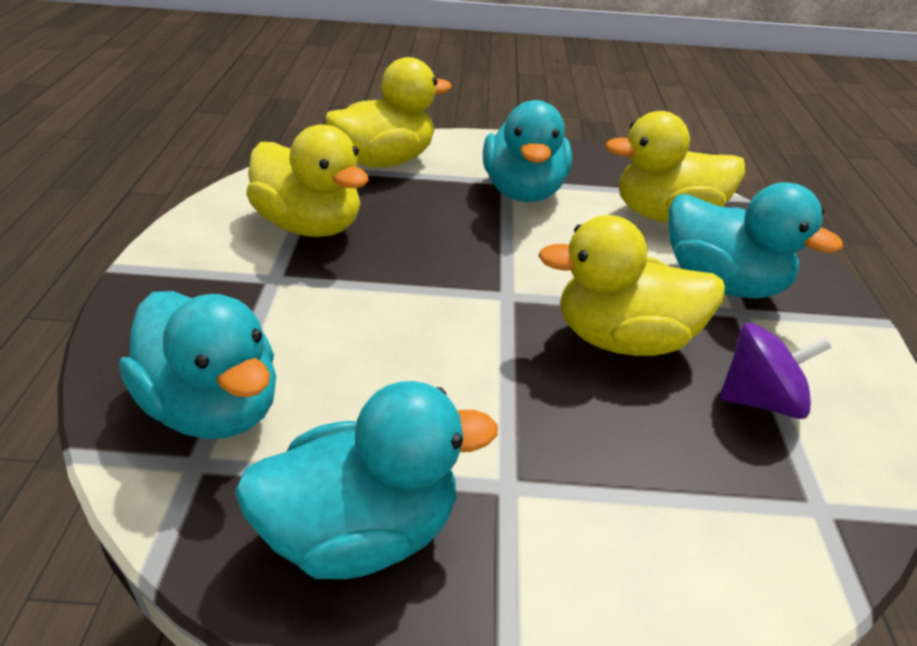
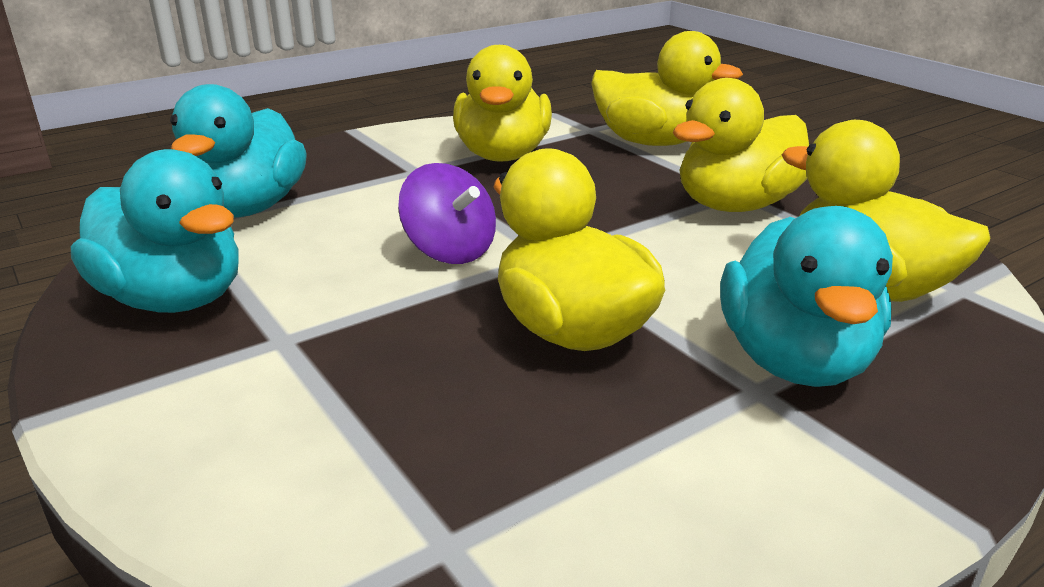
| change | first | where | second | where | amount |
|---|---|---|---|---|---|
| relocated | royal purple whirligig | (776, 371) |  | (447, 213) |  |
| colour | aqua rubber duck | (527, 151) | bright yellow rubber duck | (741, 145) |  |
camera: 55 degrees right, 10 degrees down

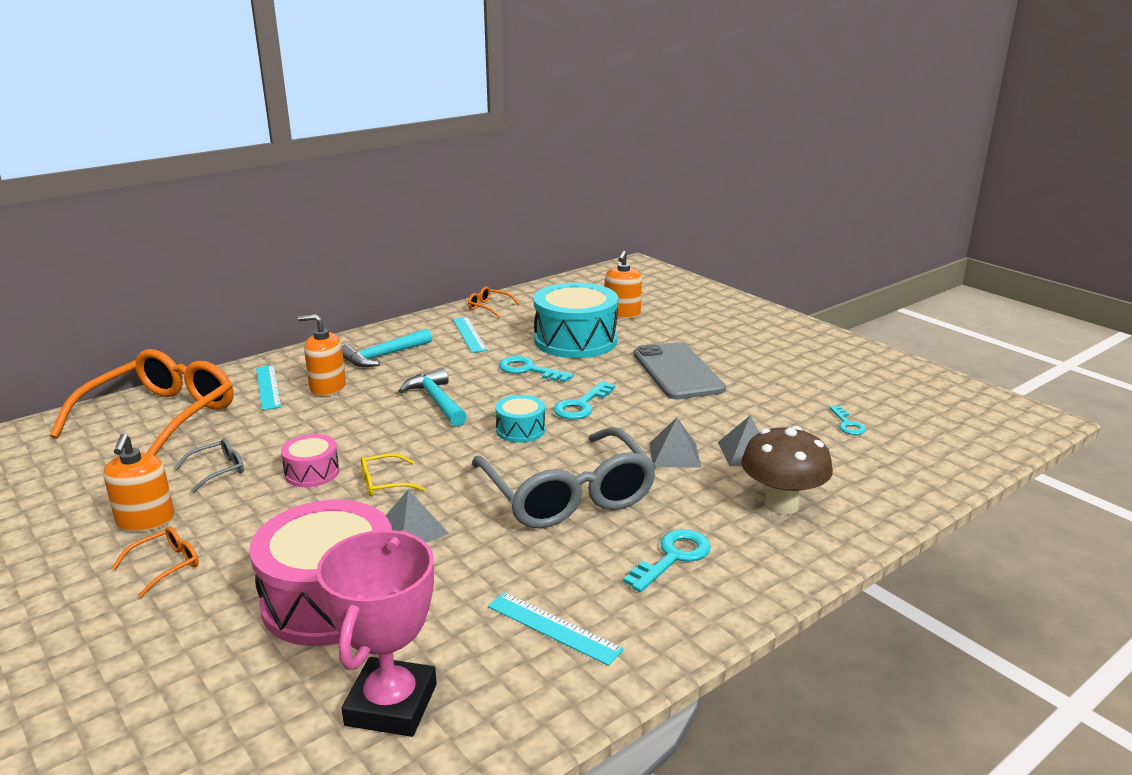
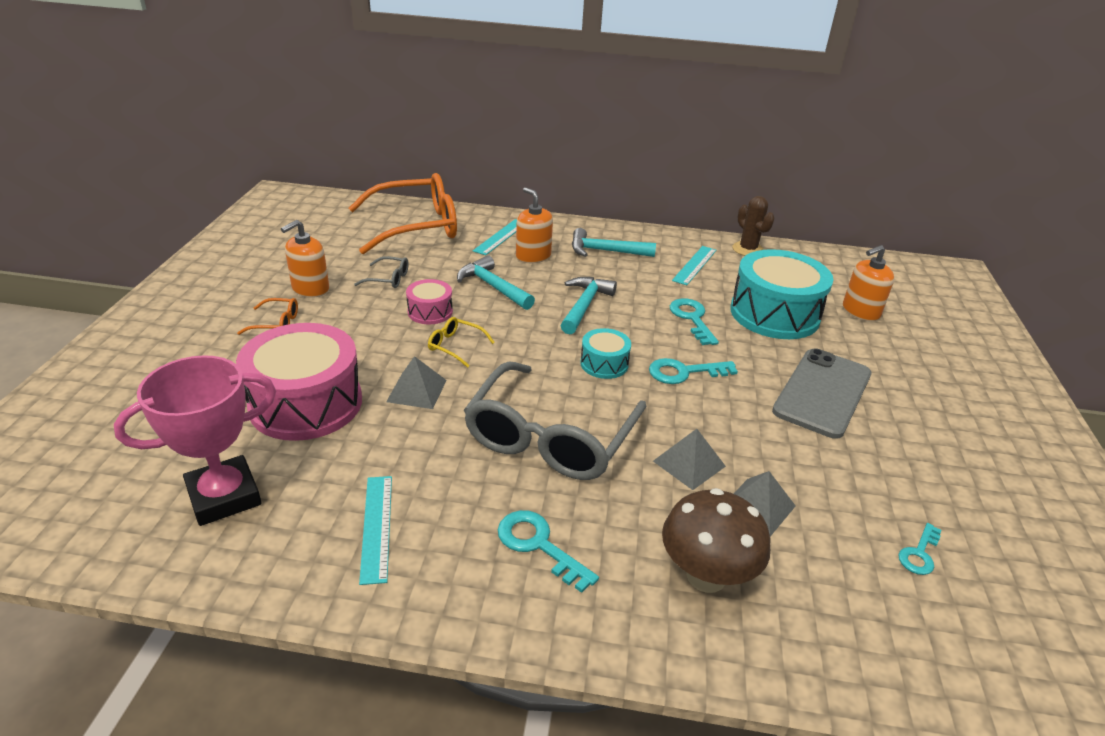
| change | first | where | second | where | amount |
|---|---|---|---|---|---|
| appeared |  |  | aqua claw hammer | (496, 282) |  |
| spun | aqua key | (667, 560) |  | (548, 551) | 135 degrees counterclockwise |
| exchanged | bright orange eyeglasses | (494, 302) | dark brown cactus | (754, 226) |  |
camera: 45 degrees right, 10 degrees up

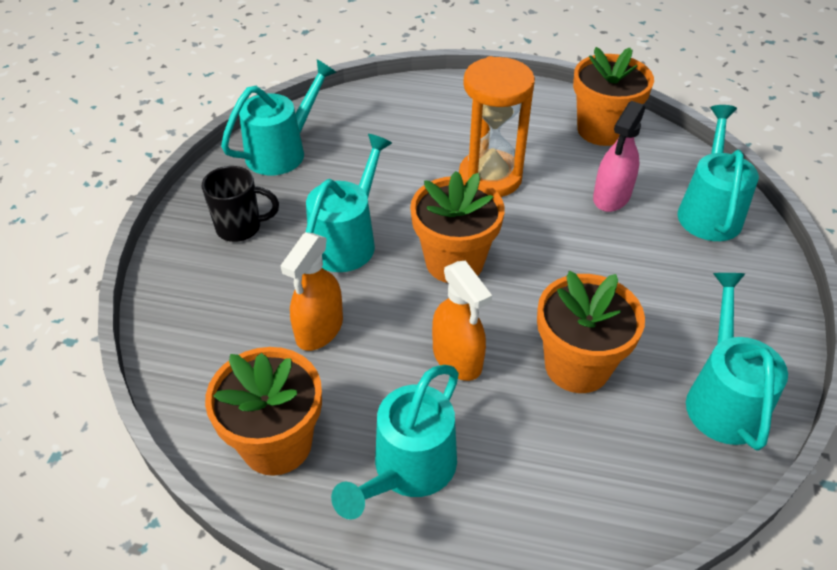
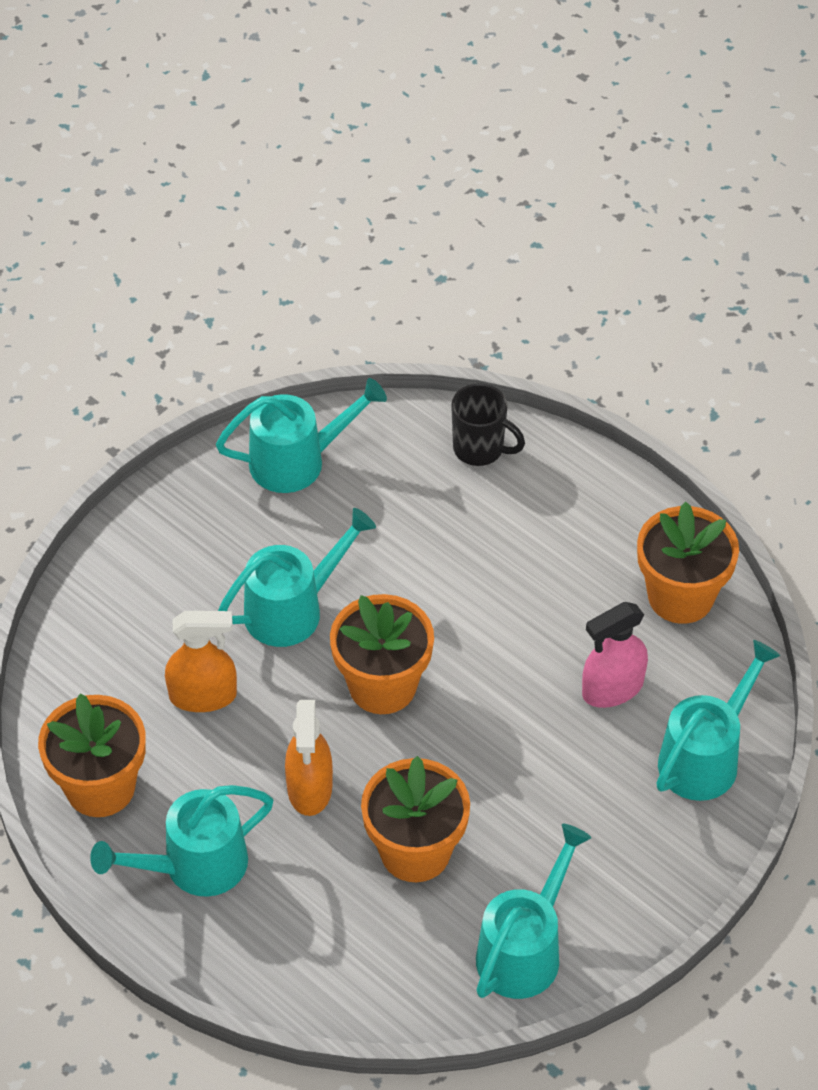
| change | first | where | second | where | amount |
|---|---|---|---|---|---|
| spun | bright orange spray bottle | (311, 291) |  | (201, 661) | 150 degrees counterclockwise |
| relocated | black coffee mug | (240, 204) |  | (488, 424) |  |
| missing | bright orange sandglass | (497, 126) |  |  |  |
camera: 30 degrees right, 5 degrees up

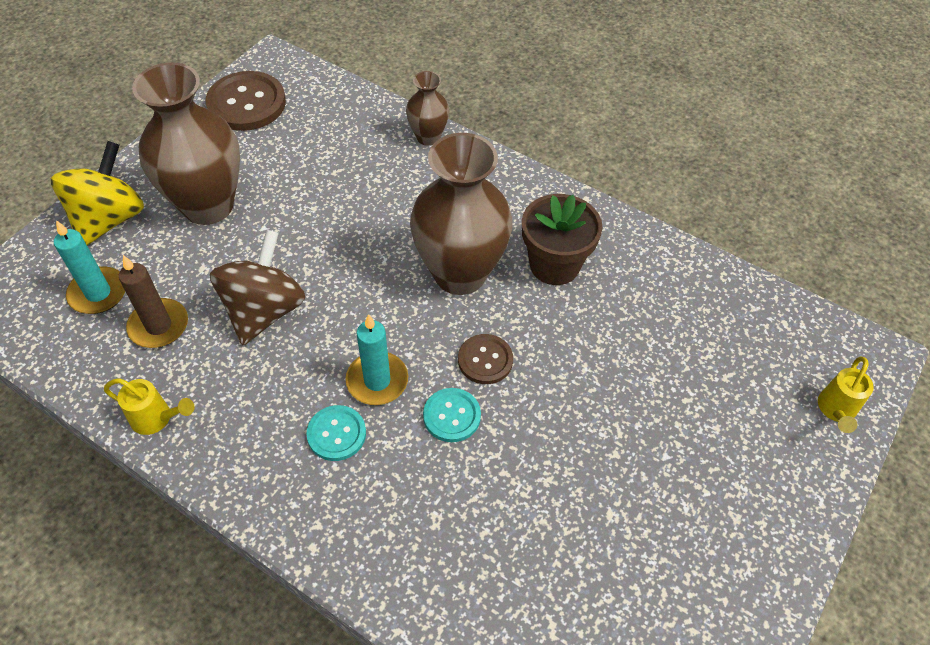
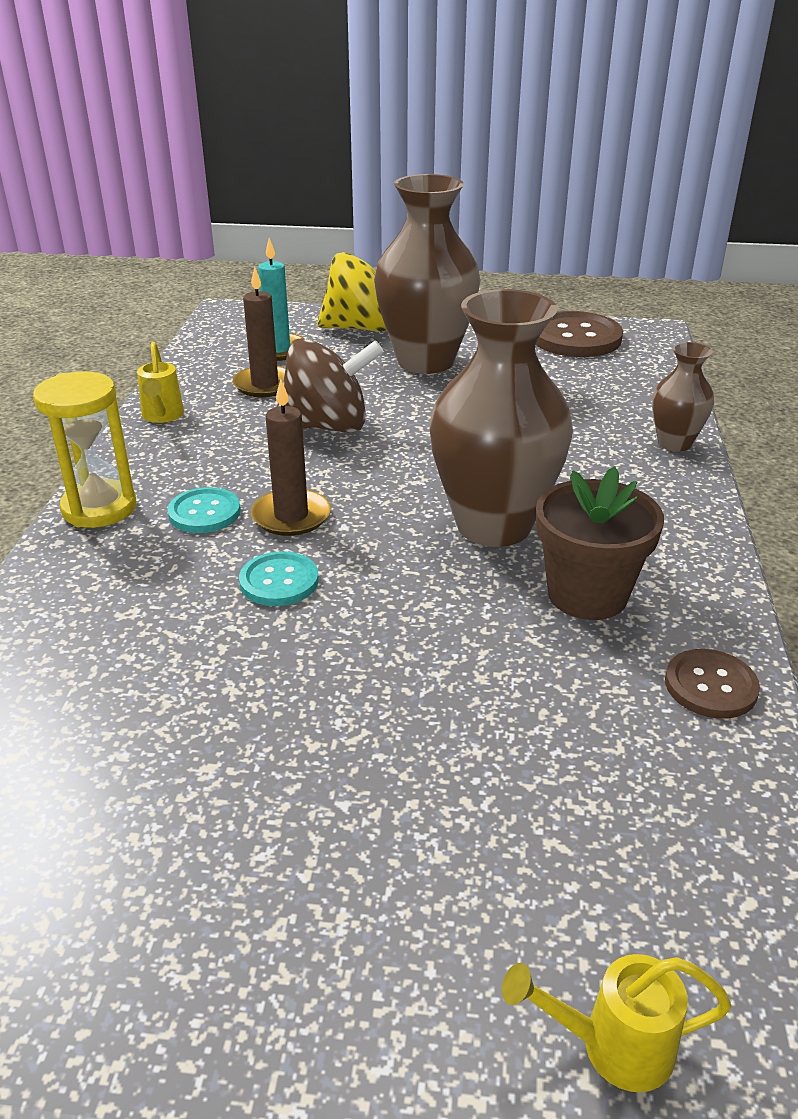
| change | first | where | second | where | amount |
|---|---|---|---|---|---|
| appeared |  |  | bright yellow sandglass | (85, 450) |  |
| colour | aqua pillar candle | (377, 359) | dark brown pillar candle | (291, 457) |  |
| relocated | dark brown shirt button | (485, 359) |  | (712, 684) |  |
camera: 65 degrees right, 20 degrees down

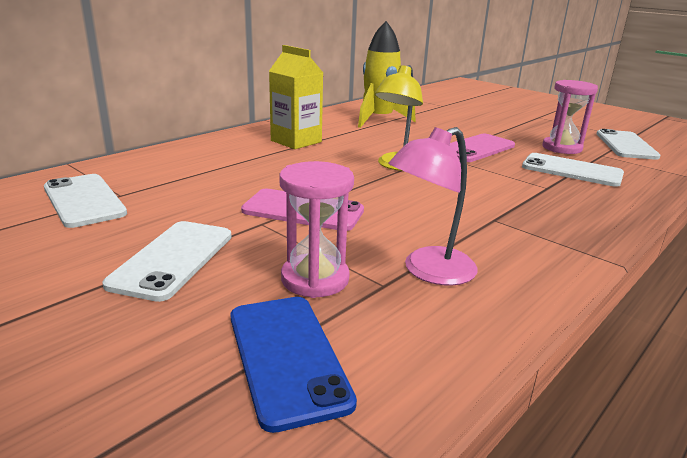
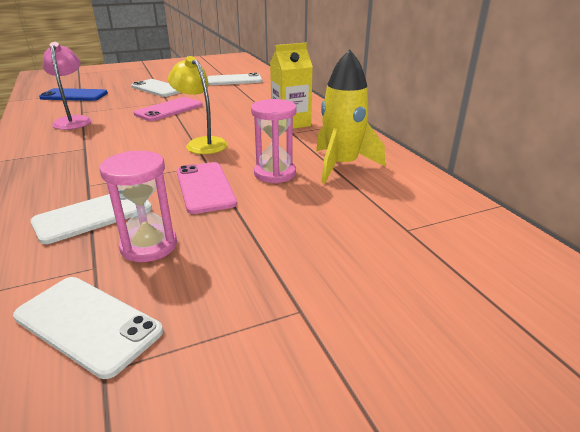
| change | first | where | second | where | amount |
|---|---|---|---|---|---|
| relocated | rose-pink sandglass | (316, 229) |  | (274, 141) |  |
camera: 115 degrees right, 5 degrees up

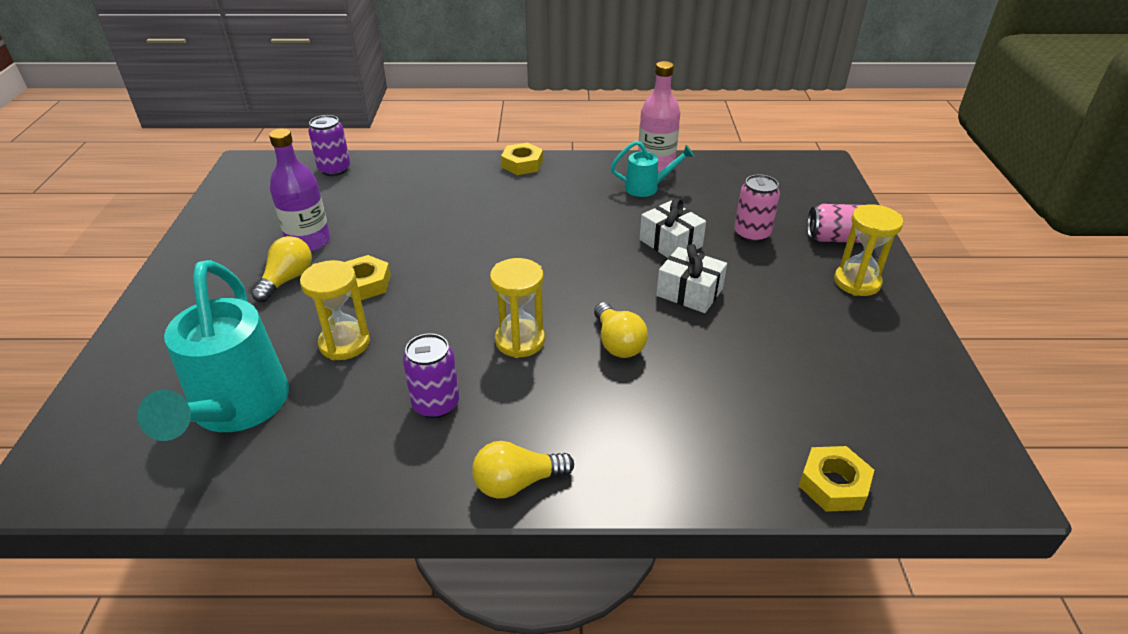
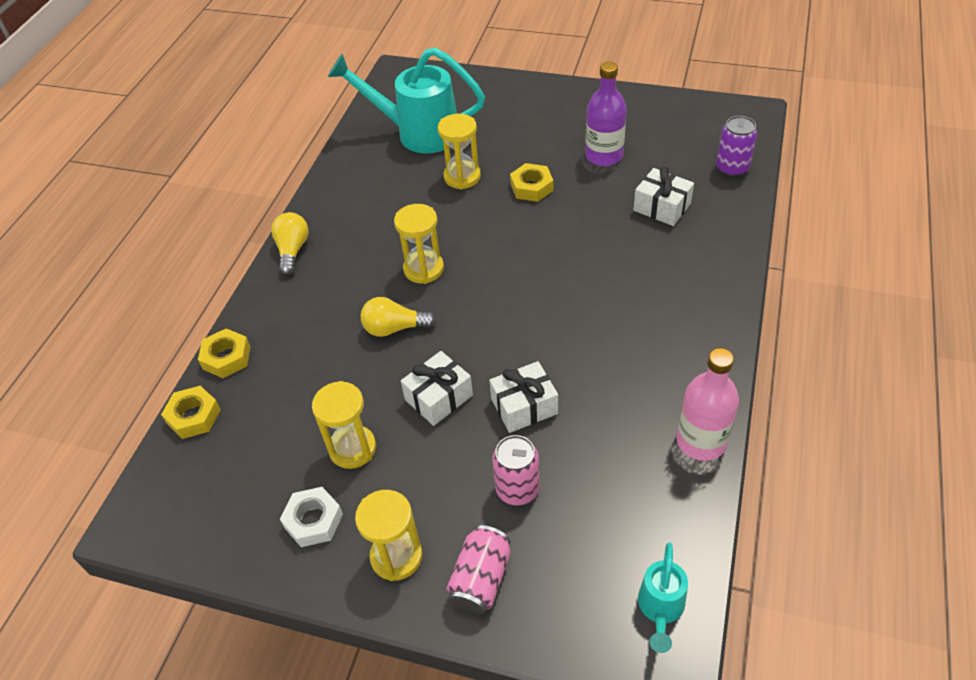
| change | first | where | second | where | amount |
|---|---|---|---|---|---|
| relocated | bright yellow nut | (522, 159) |  | (224, 353) |  |
| appeared |  |  | white nut | (311, 517) |  |
| appeared |  |  | bright yellow sandglass | (344, 425) |  |
| appeared |  |  | white wrapped gift | (663, 196) |  |
| relocated | aqua watering can | (652, 169) |  | (663, 597) |  |
| missing | bright yellow lightbulb | (281, 269) |  |  |  |
| missing | royal purple soda can | (431, 375) |  |  |  |
camera: 110 degrees right, 10 degrees up

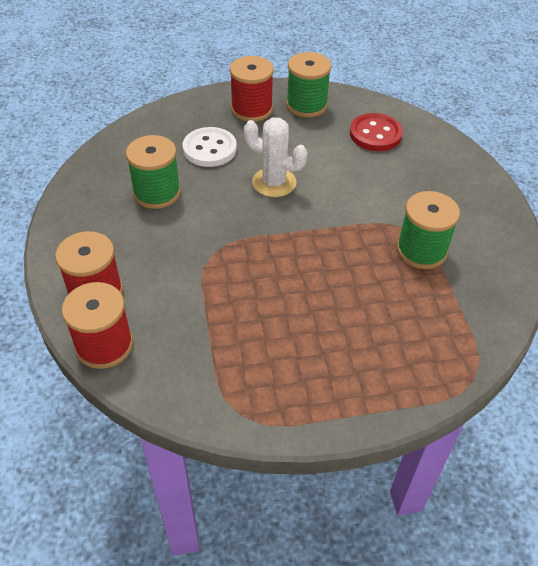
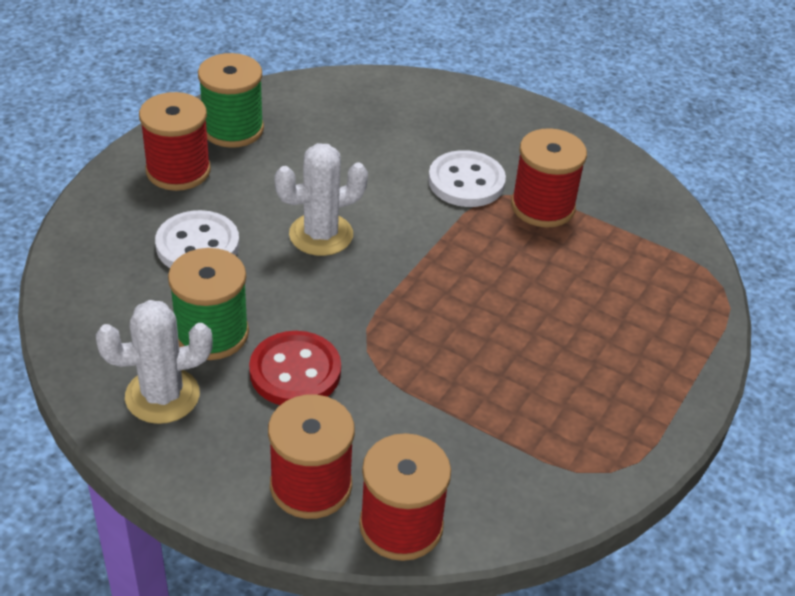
| change | first | where | second | where | amount |
|---|---|---|---|---|---|
| appeared |  |  | white cactus | (154, 362) |  |
| relocated | scarlet shirt button | (376, 132) |  | (295, 368) |  |
| appeared |  |  | white shirt button | (467, 178) |  |
| colour | emerald spool | (428, 230) | scarlet spool | (549, 178) |  |
camera: 50 degrees left, 5 degrees down

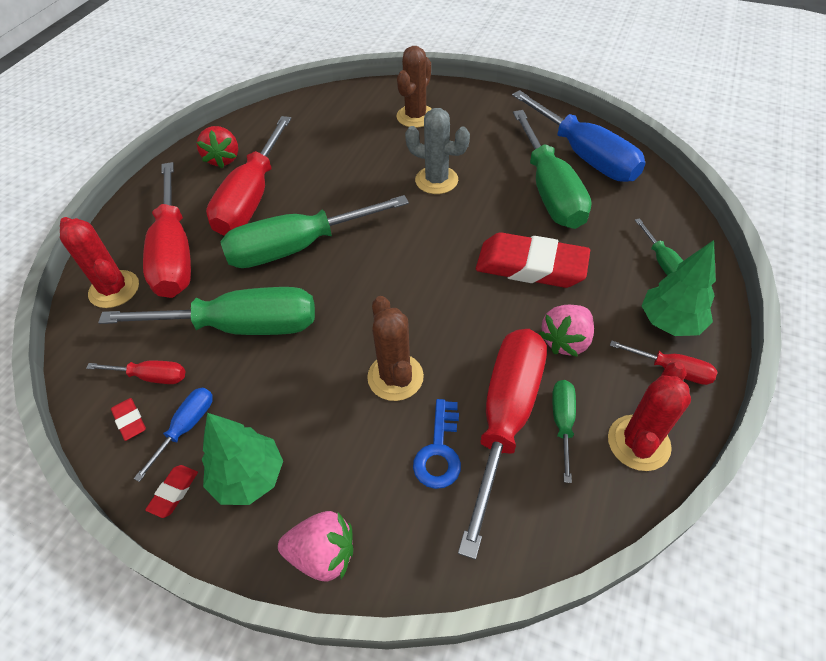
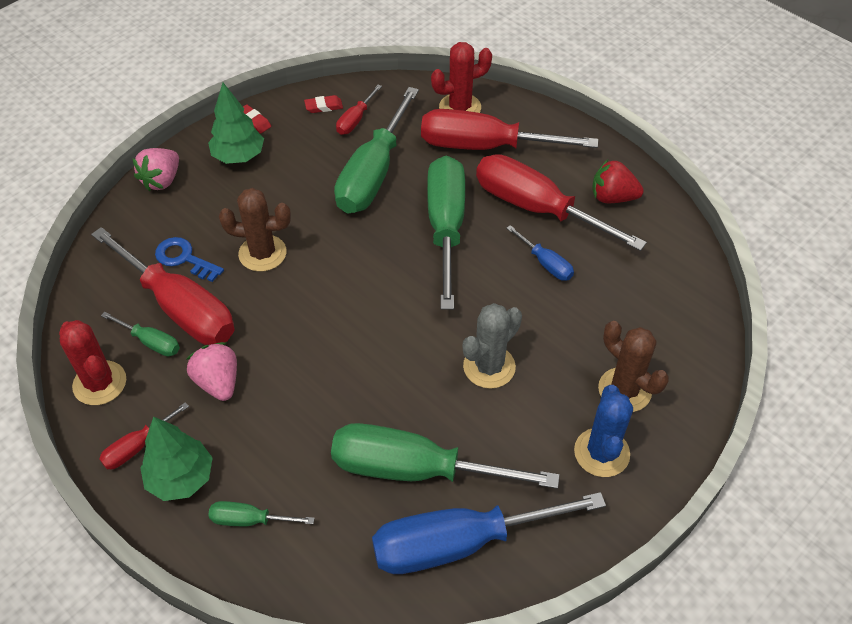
| change | first | where | second | where | amount |
|---|---|---|---|---|---|
| relocated | blue hand screwdriver | (173, 435) |  | (540, 253) |  |
| appeared |  |  | blue cactus | (603, 431) |  |
| missing | scarlet gum eraser | (533, 260) |  |  |  |
camera: 110 degrees right, 0 degrees up

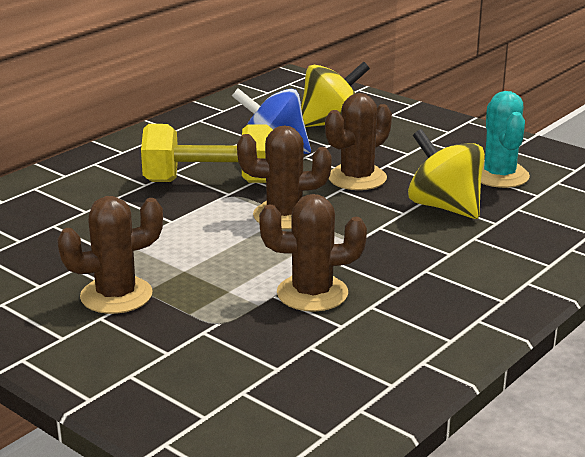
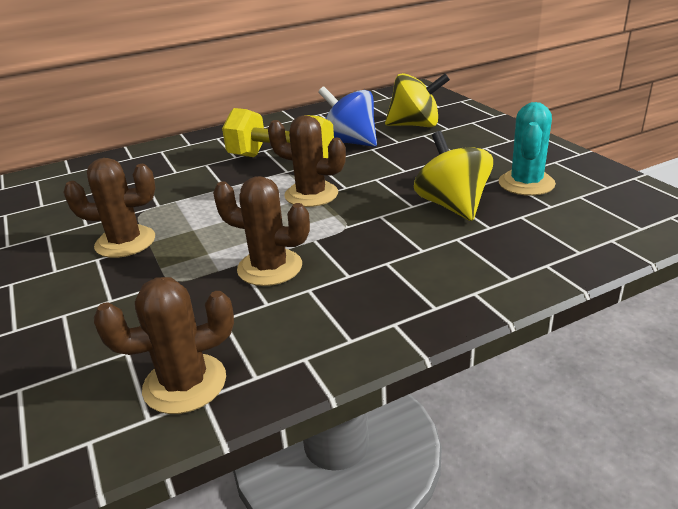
| change | first | where | second | where | amount |
|---|---|---|---|---|---|
| relocated | dark brown cactus | (358, 141) |  | (164, 345) |  |
camera: 25 degrees right, 5 degrees up

